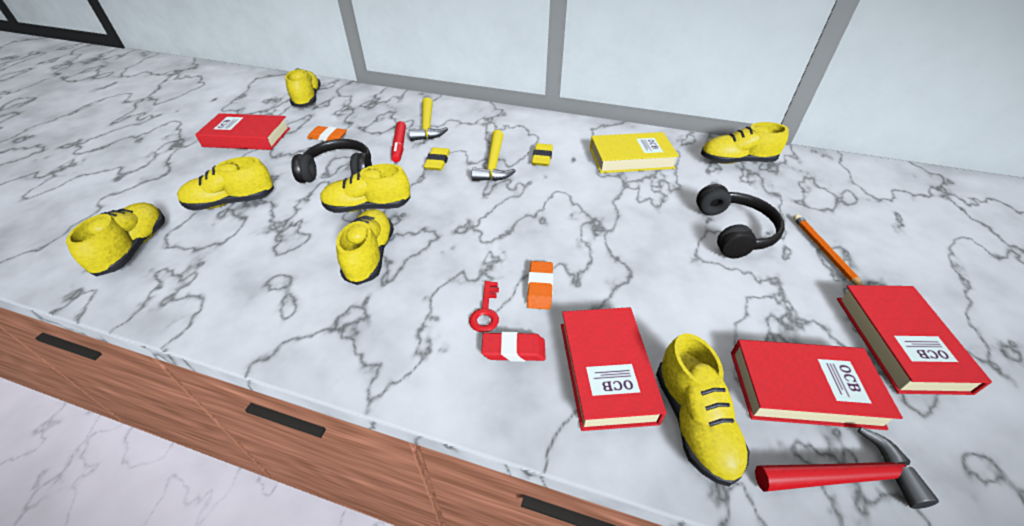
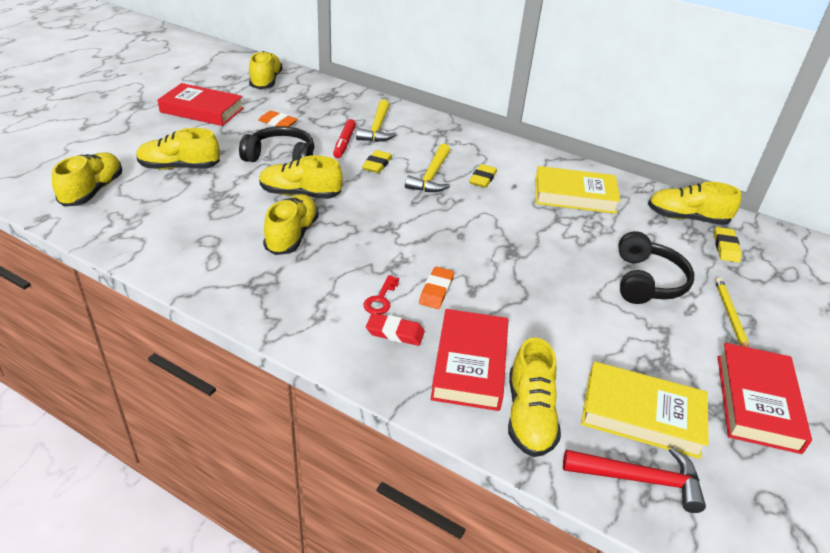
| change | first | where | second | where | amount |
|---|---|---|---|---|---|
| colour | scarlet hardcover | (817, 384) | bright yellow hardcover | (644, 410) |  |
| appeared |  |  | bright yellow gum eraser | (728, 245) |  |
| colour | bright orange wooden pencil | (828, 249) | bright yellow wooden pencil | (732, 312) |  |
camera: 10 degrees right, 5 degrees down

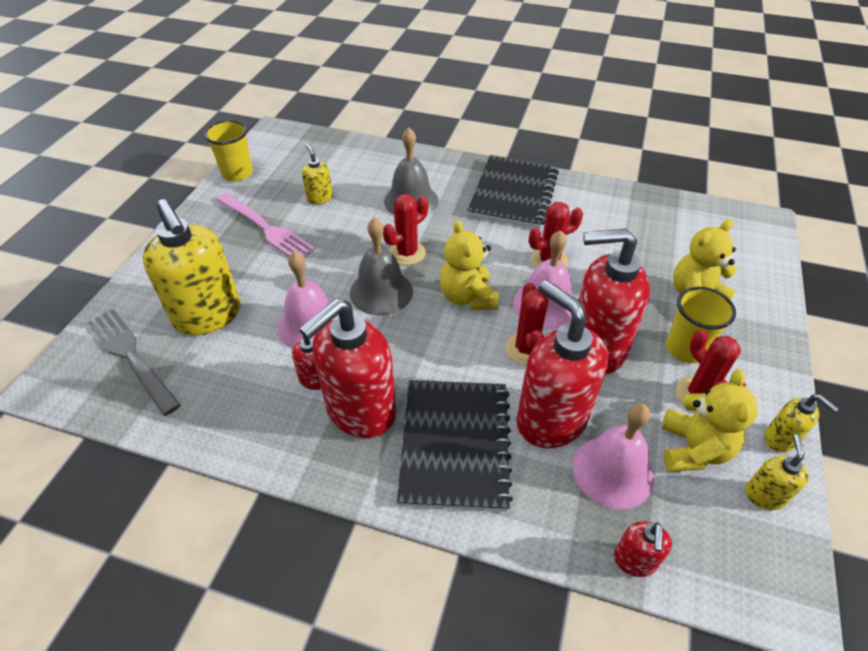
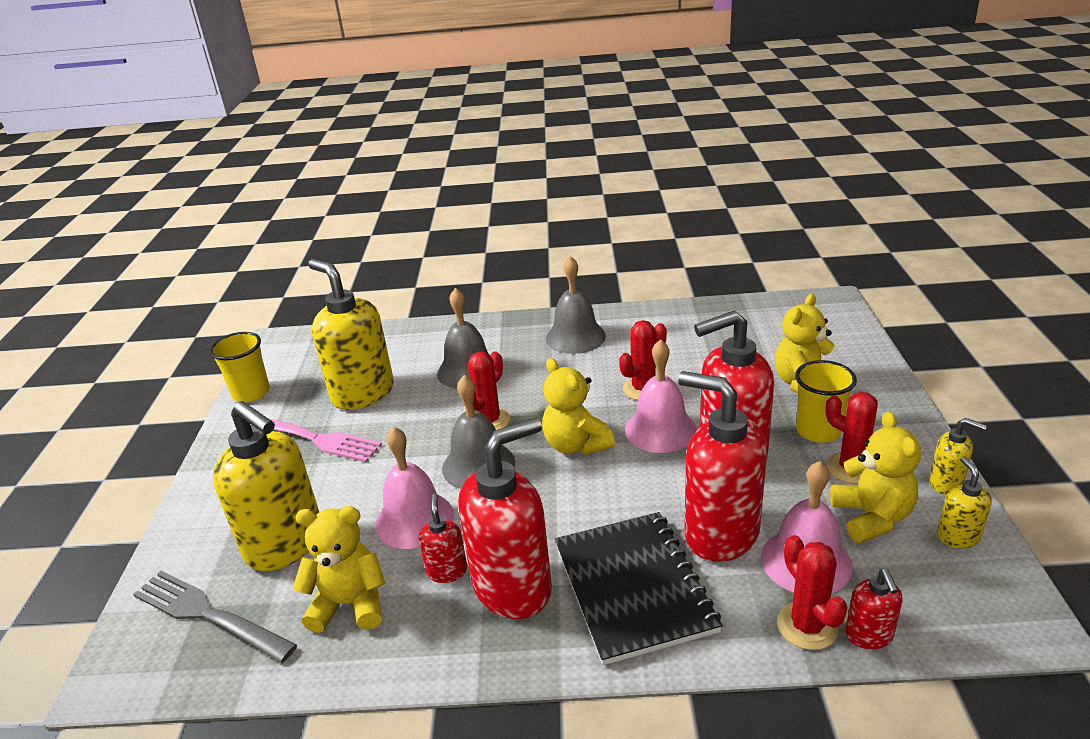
| change | first | where | second | where | amount |
|---|---|---|---|---|---|
| appeared |  |  | bright yellow teddy | (339, 569) |  |
| size | bright yellow soap pump | (317, 174) |  | (351, 334) | x2.16 |
| spun | scarlet soap pump | (347, 368) |  | (505, 518) | 150 degrees counterclockwise |
| exchanged | black notepad | (513, 192) | ash-grey school bell | (576, 305) |  |
| relocated | scarlet cactus | (527, 324) |  | (812, 592) |  |
camera: 15 degrees left, 15 degrees down

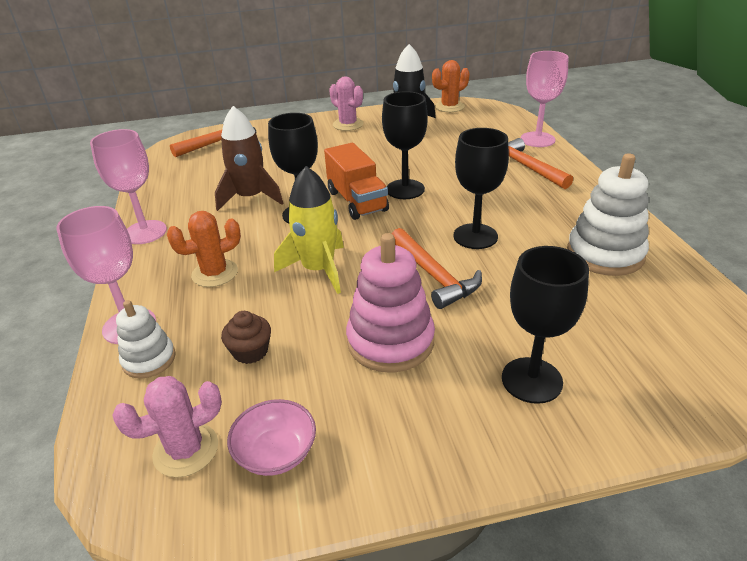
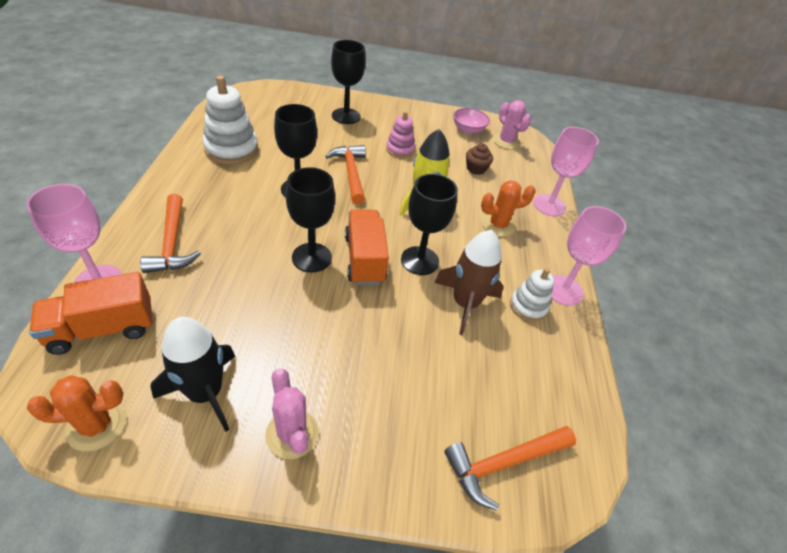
| change | first | where | second | where | amount |
|---|---|---|---|---|---|
| appeared |  |  | bright orange toy truck | (90, 313) |  |
| size | rose-pink stacking rings | (390, 303) |  | (400, 134) | x0.59 |
| spun | rose-pink cactus | (167, 426) |  | (512, 125) | 75 degrees clockwise |
| relocated | white stacking rings | (146, 339) |  | (532, 295) |  |
camera: 170 degrees left, 10 degrees up

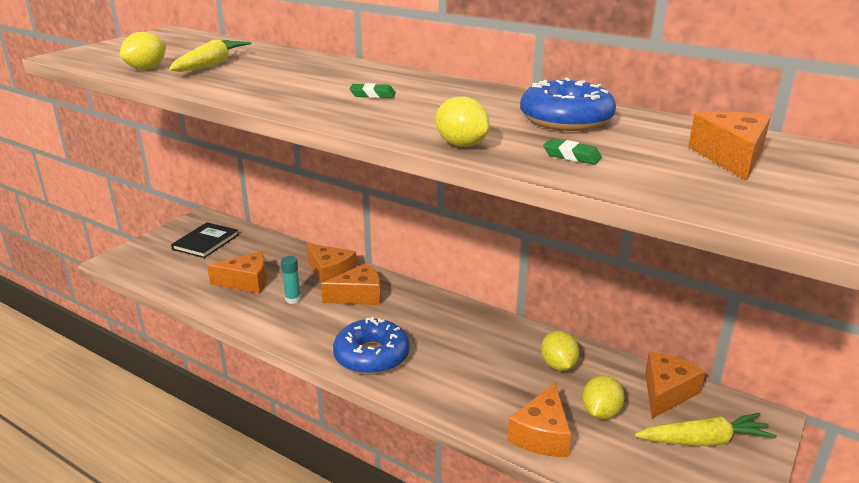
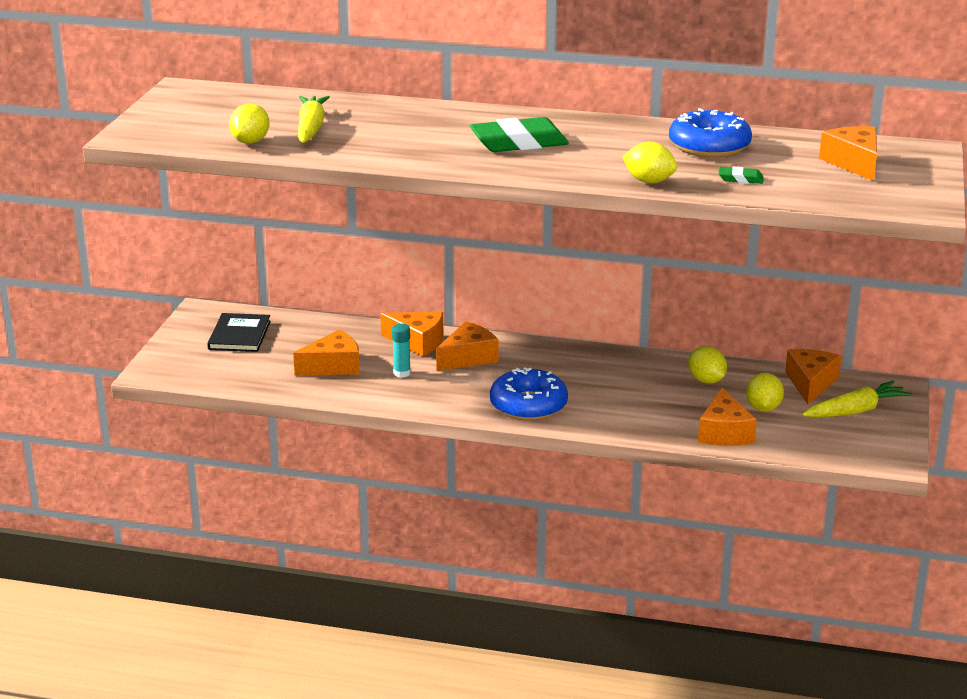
| change | first | where | second | where | amount |
|---|---|---|---|---|---|
| size | emerald gum eraser | (372, 90) |  | (519, 134) | x2.20 |
camera: 20 degrees left, 0 degrees up

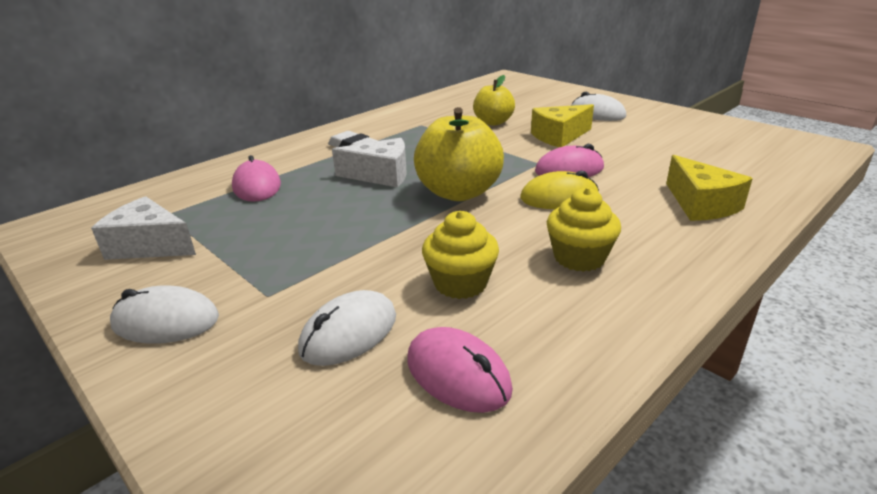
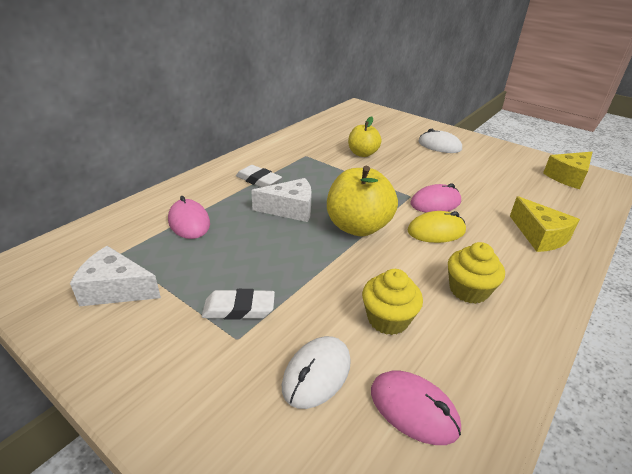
| change | first | where | second | where | amount |
|---|---|---|---|---|---|
| appeared |  |  | white gum eraser | (238, 304) |  |
| relocated | bright yellow cheese wedge | (562, 125) |  | (567, 170) |  |
| missing | white mouse | (164, 315) |  |  |  |
camera: 10 degrees left, 5 degrees up

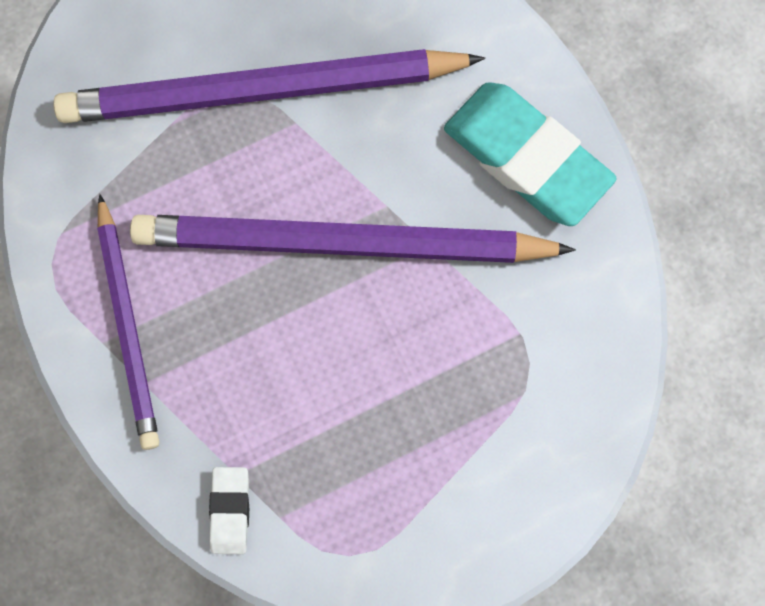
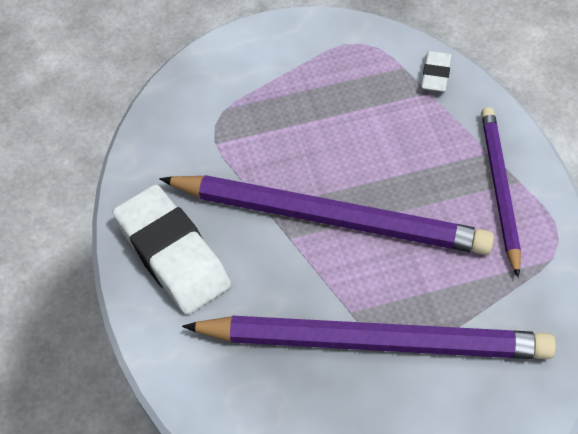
| change | first | where | second | where | amount |
|---|---|---|---|---|---|
| colour | aqua gum eraser | (530, 154) | white gum eraser | (171, 249) |  |
camera: 165 degrees left, 20 degrees down

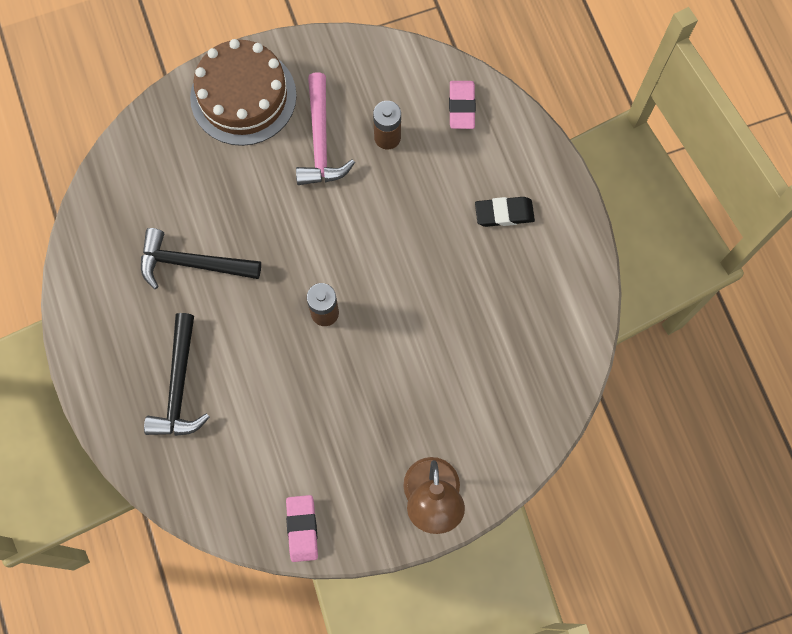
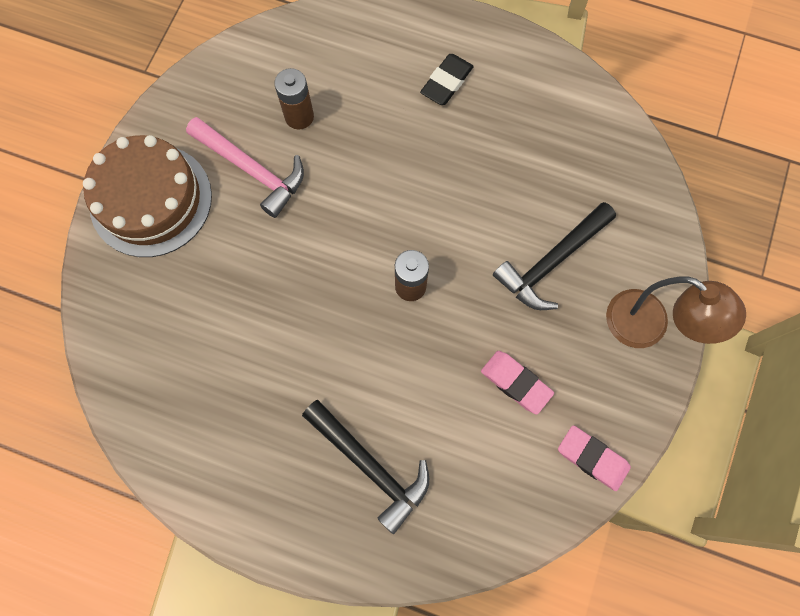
| change | first | where | second | where | amount |
|---|---|---|---|---|---|
| relocated | rose-pink gum eraser | (462, 105) |  | (517, 383) |  |
| relocated | black claw hammer | (201, 258) |  | (554, 256) |  |
camera: 50 degrees left, 0 degrees up

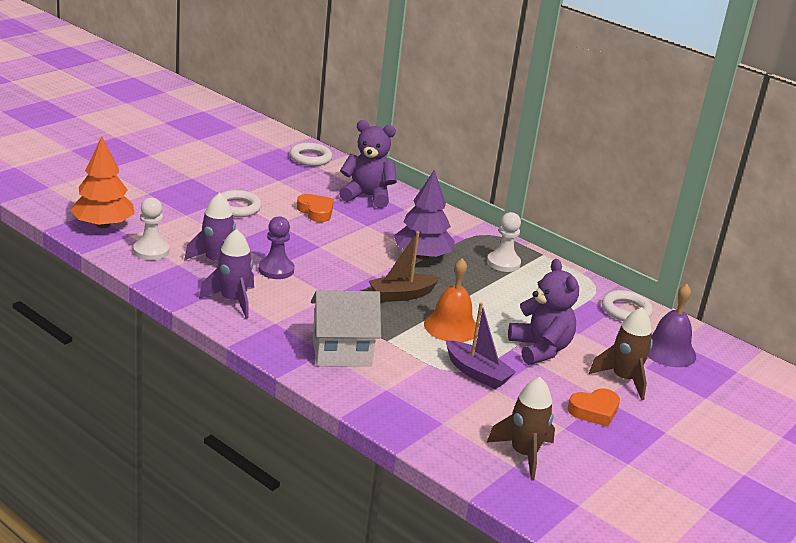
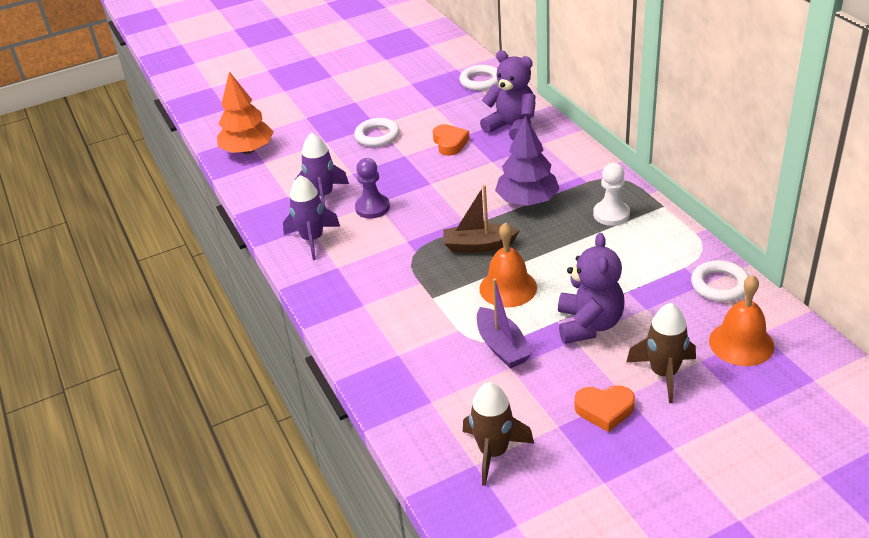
| change | first | where | second | where | amount |
|---|---|---|---|---|---|
| colour | royal purple school bell | (672, 325) | bright orange school bell | (741, 320) |  |
| missing | white chess pawn | (151, 228) |  |  |  |
| missing | white toy house | (346, 328) |  |  |  |
camera: 30 degrees right, 10 degrees up

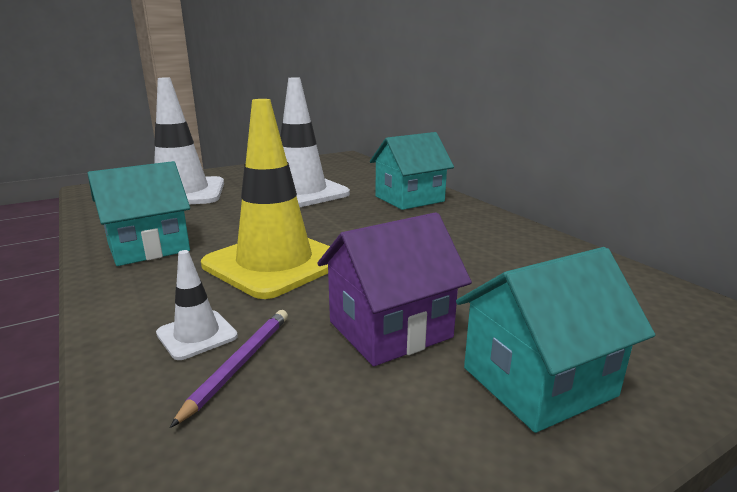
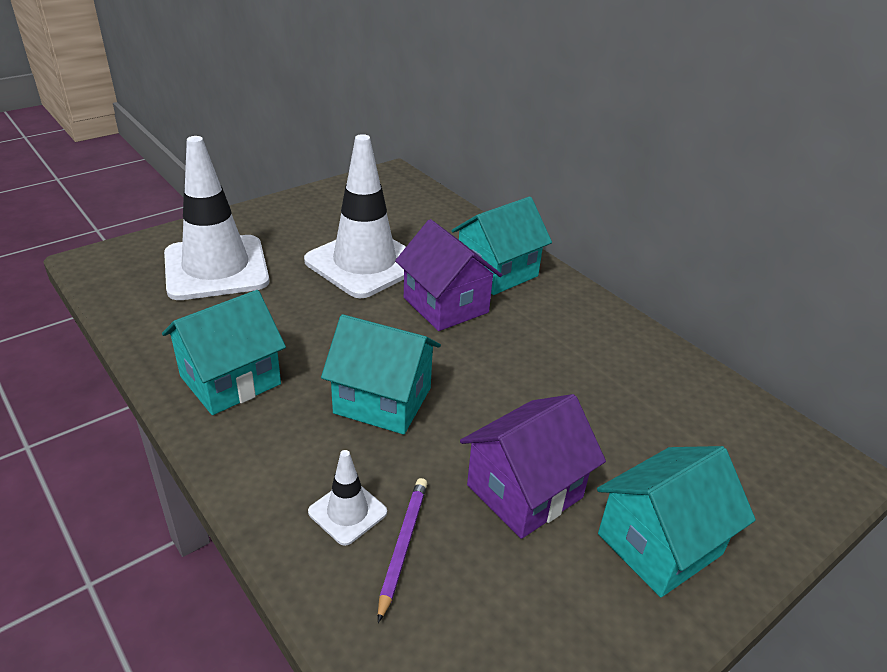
| change | first | where | second | where | amount |
|---|---|---|---|---|---|
| exchanged | bright yellow safety cone | (265, 199) | aqua toy house | (381, 374) |  |
| appeared |  |  | royal purple toy house | (448, 275) |  |
camera: 10 degrees left, 15 degrees up

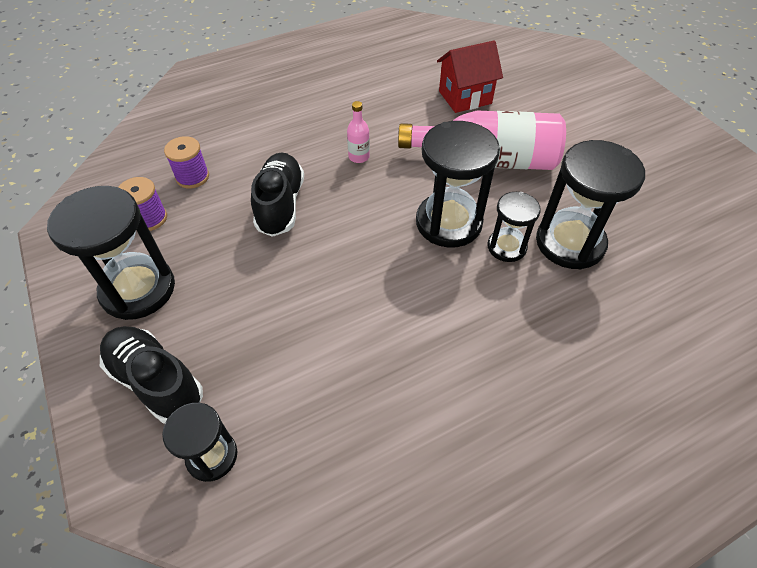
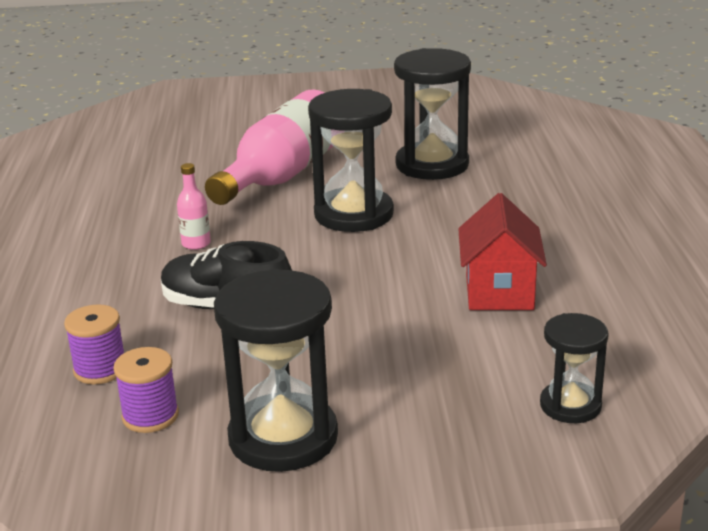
| change | first | where | second | where | amount |
|---|---|---|---|---|---|
| relocated | scarlet toy house | (470, 76) |  | (502, 251) |  |
| missing | black shoe | (151, 375) |  |  |  |
| missing | black sandglass | (514, 227) |  |  |  |
camera: 65 degrees left, 25 degrees down

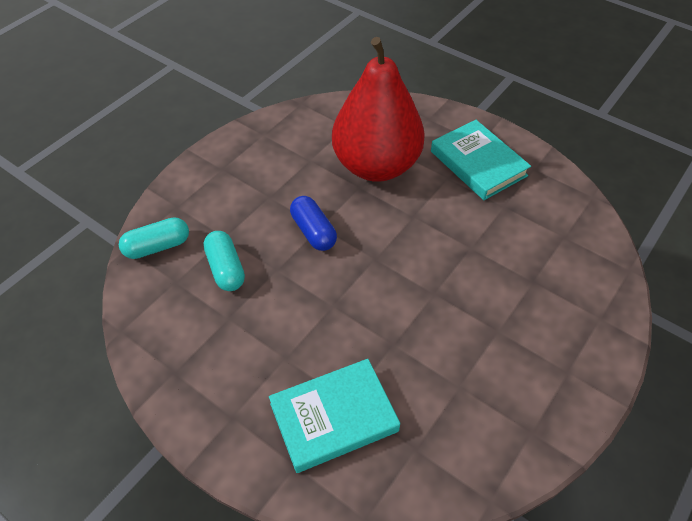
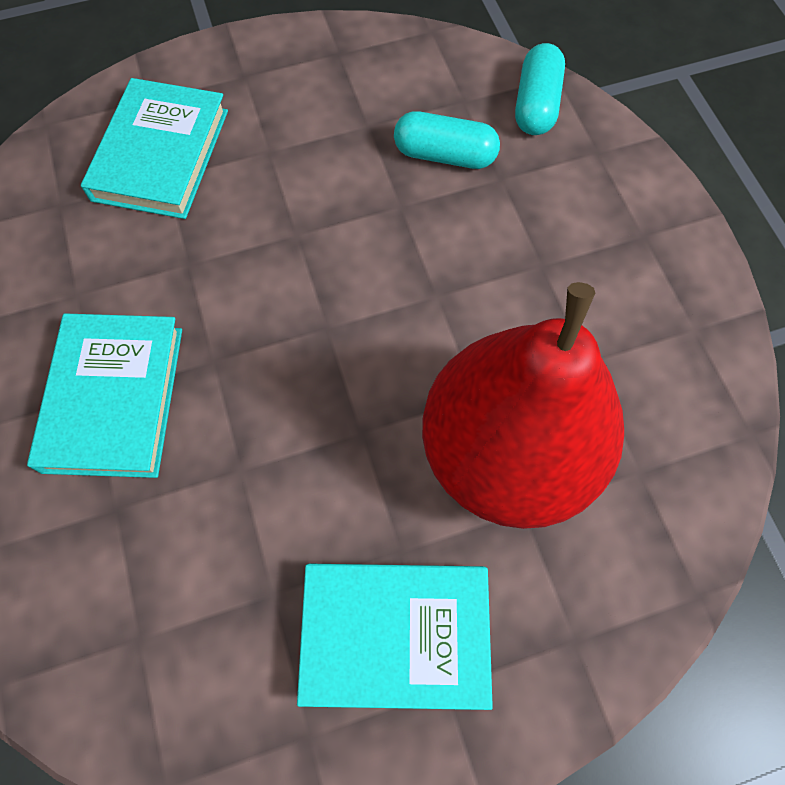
| change | first | where | second | where | amount |
|---|---|---|---|---|---|
| appeared |  |  | aqua hardcover | (104, 395) |  |
| missing | blue pill shape | (313, 223) |  |  |  |
camera: 125 degrees right, 15 degrees up

